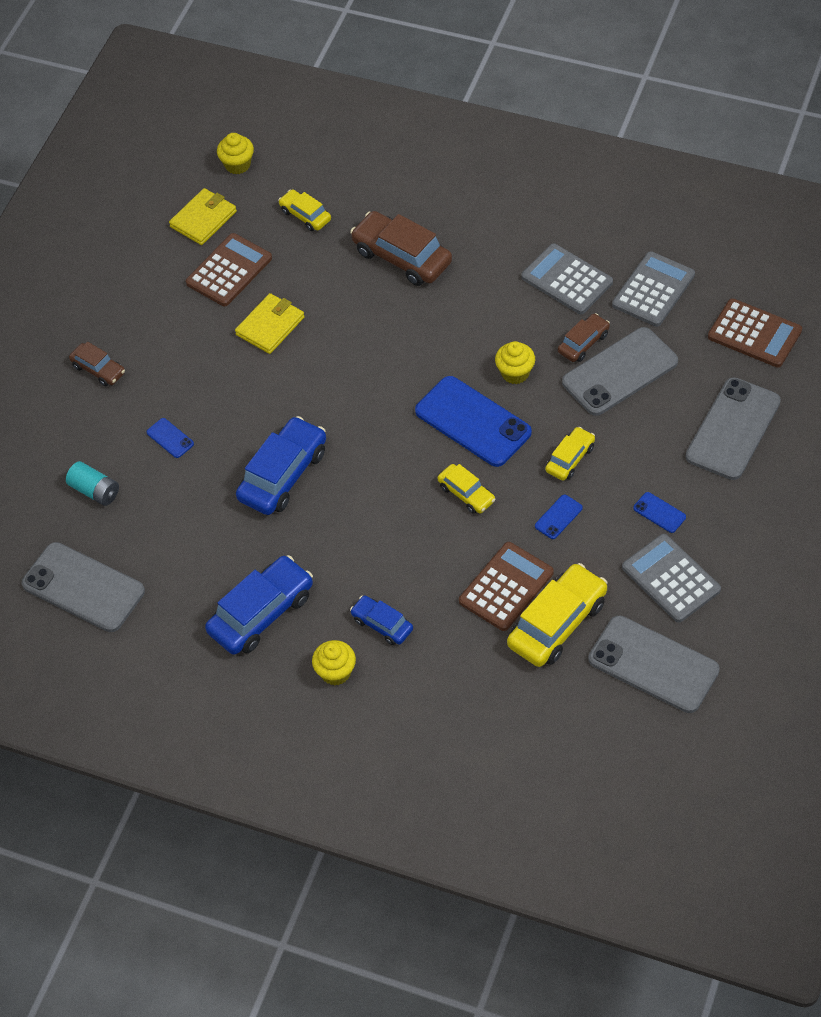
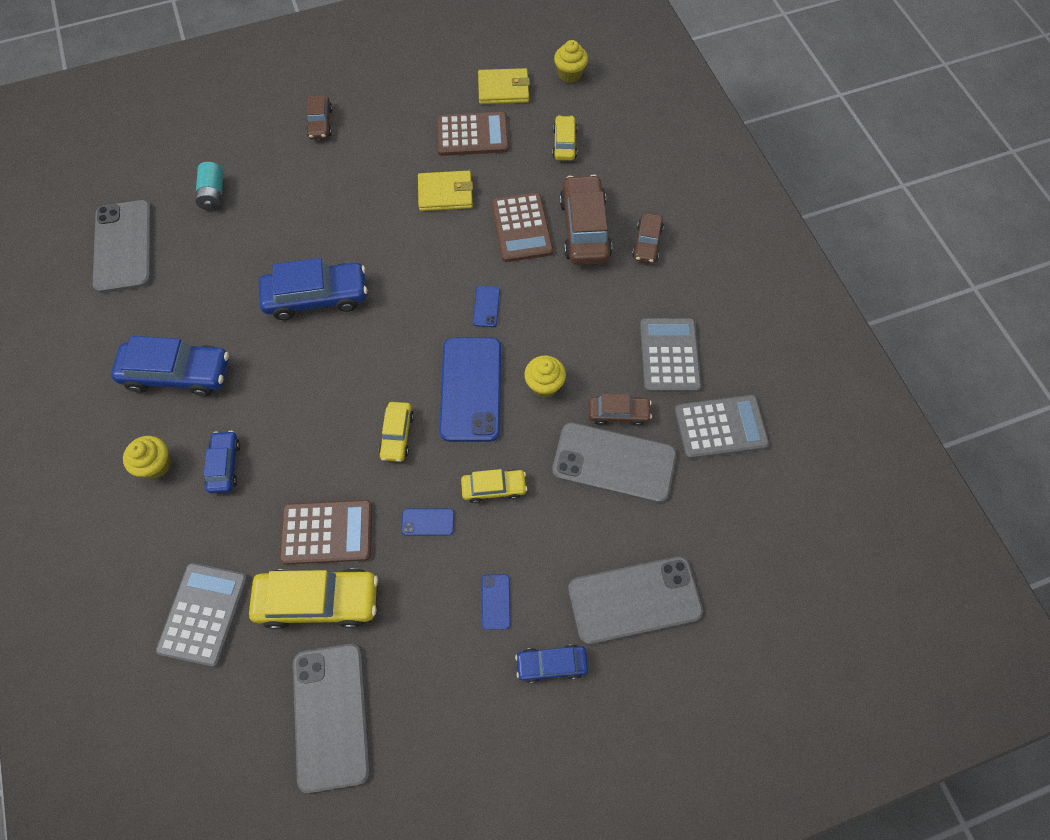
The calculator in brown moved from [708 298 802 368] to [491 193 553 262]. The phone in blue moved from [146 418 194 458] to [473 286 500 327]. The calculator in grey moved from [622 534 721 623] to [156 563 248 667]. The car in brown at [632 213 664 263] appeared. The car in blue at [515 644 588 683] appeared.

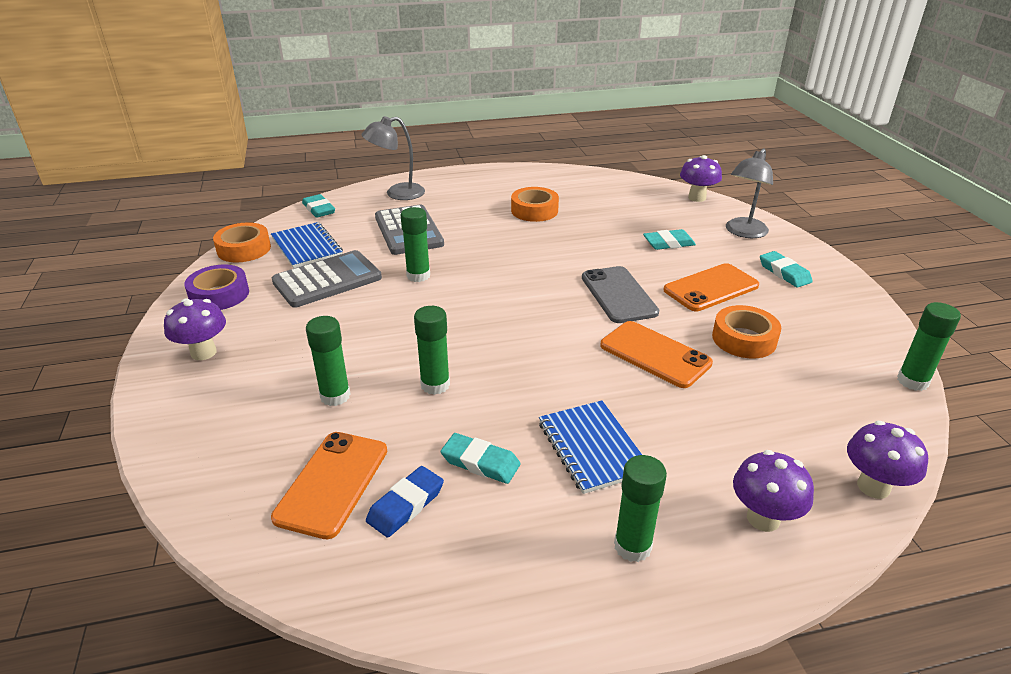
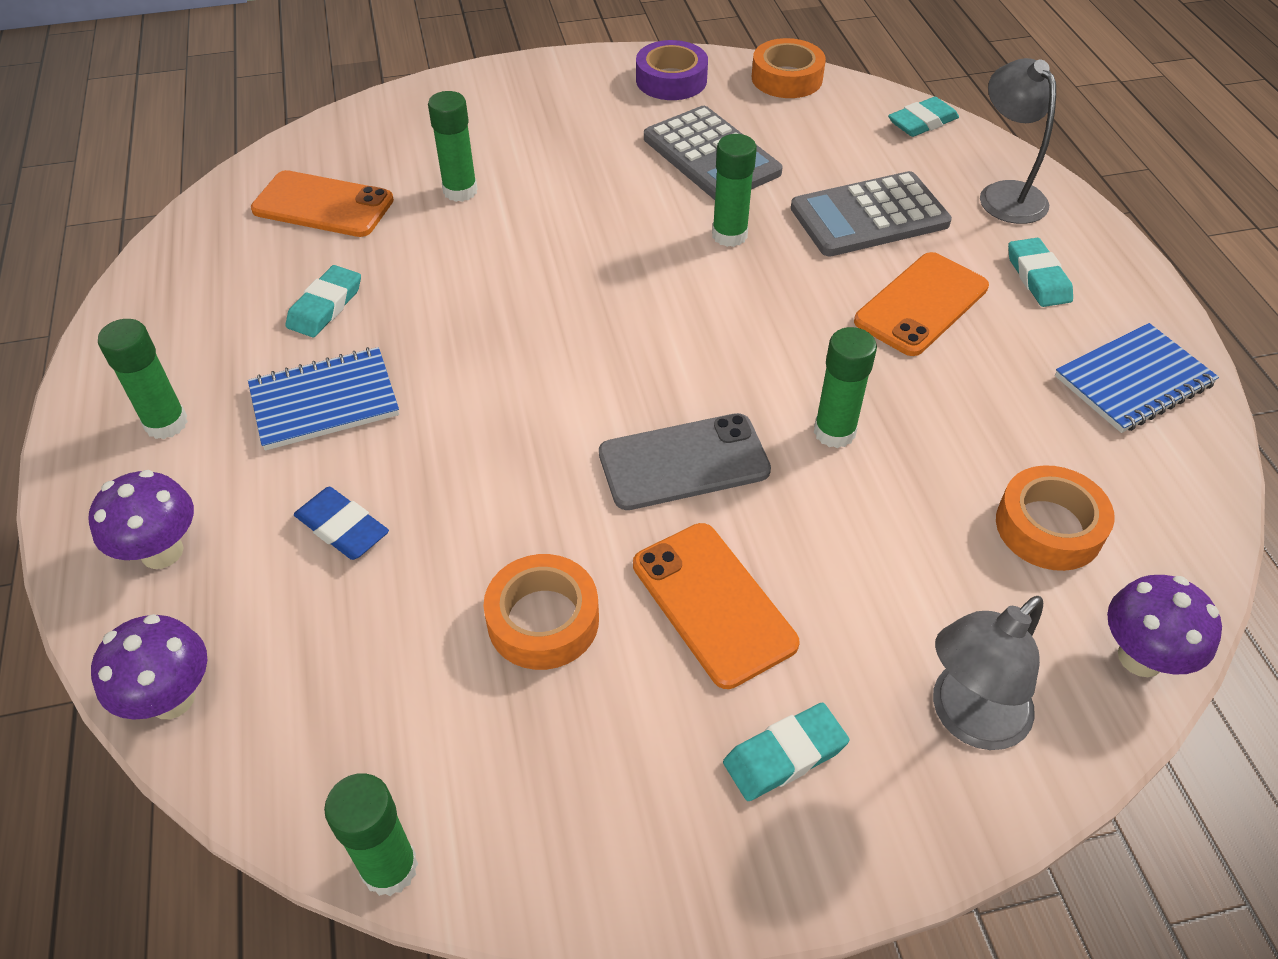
The lamp in grey at [726 149 773 238] turned 75 degrees counterclockwise. The tape in orange moved from [511 187 559 222] to [996 465 1115 571]. The notebook in blue moved from [271 222 343 269] to [1055 323 1219 433]. The eraser in turquoise moved from [643 229 696 250] to [1008 238 1073 307]. The mushroom in purple at [164 298 226 360] disappeared. The glue stick in green moved from [414 306 450 395] to [814 327 877 448]. The phone in orange moved from [600 321 713 388] to [854 252 989 356]. The eraser in blue moved from [366 466 444 538] to [294 487 389 560].

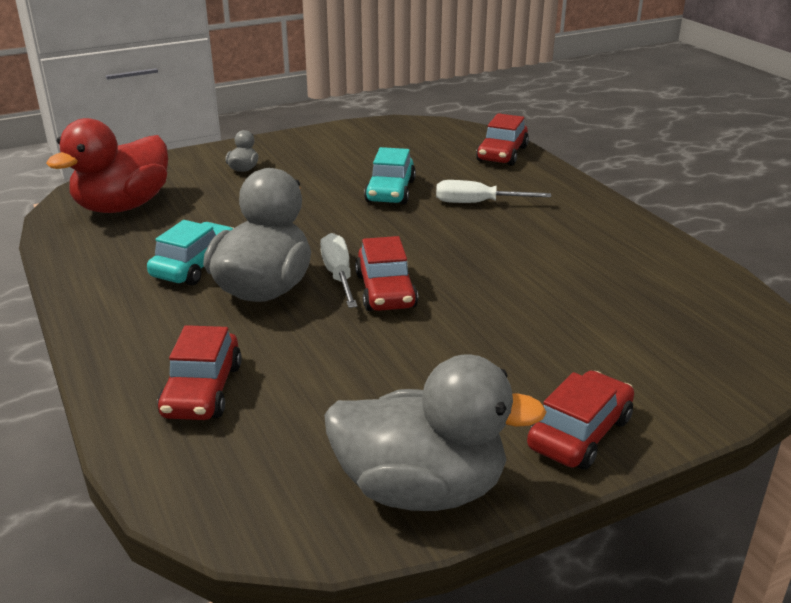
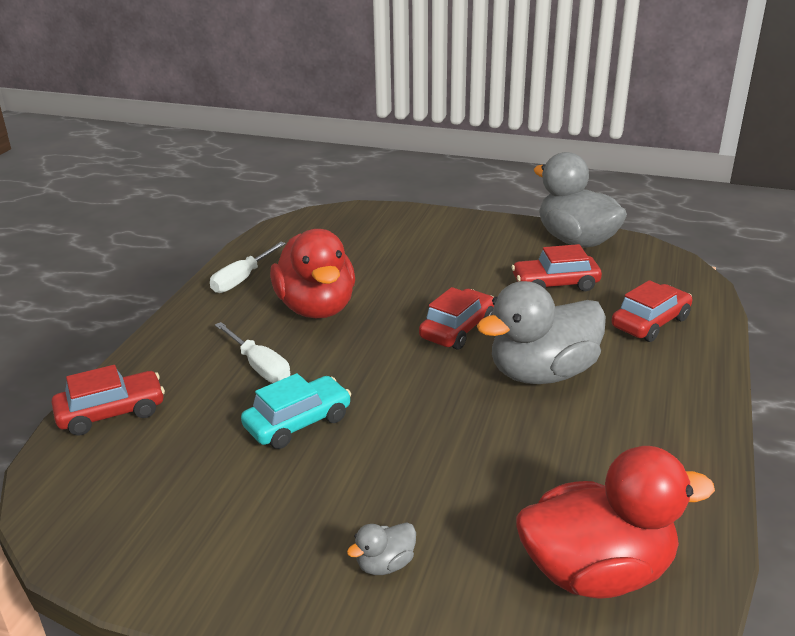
The car in turquoise at [147 220 234 285] disappeared. The screwdriver in white moved from [320 233 357 308] to [210 242 286 293]. The car in red moved from [527 370 634 470] to [511 244 602 291]. The duck in red at [270 229 355 318] appeared.

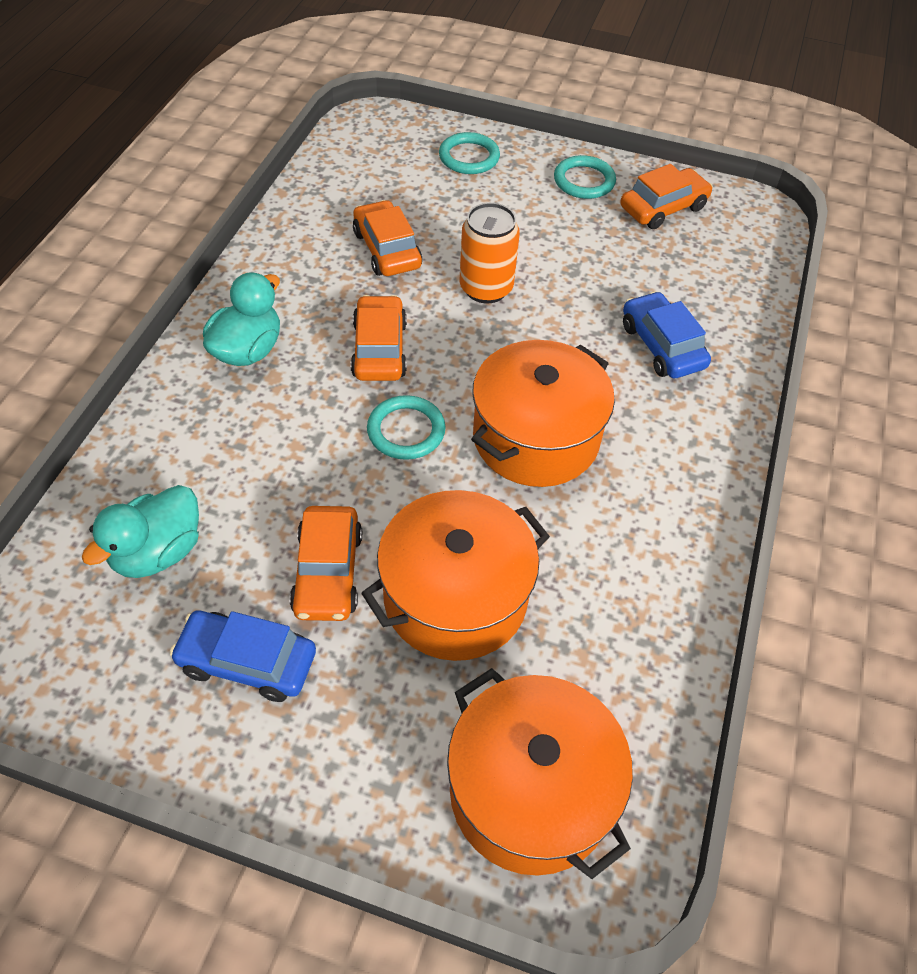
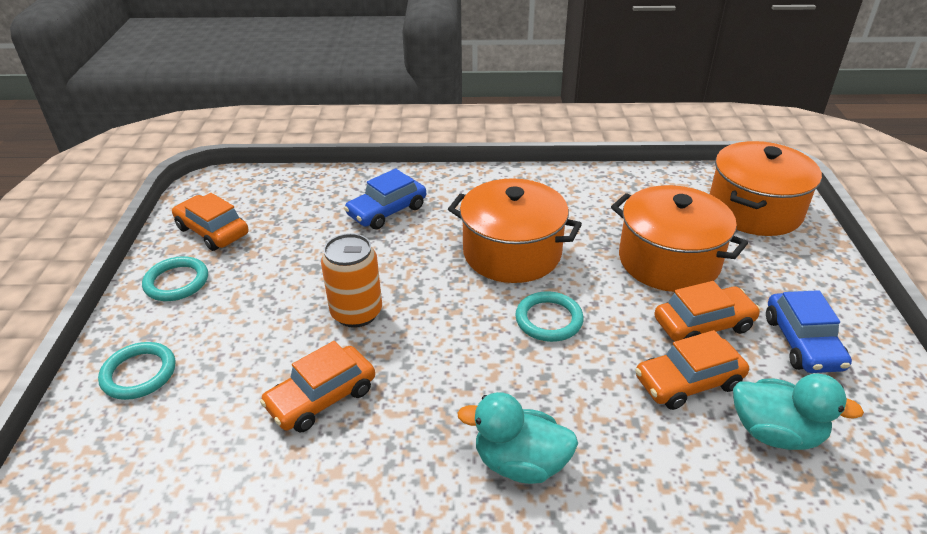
The car in orange moved from [351 295 407 381] to [635 330 749 410].

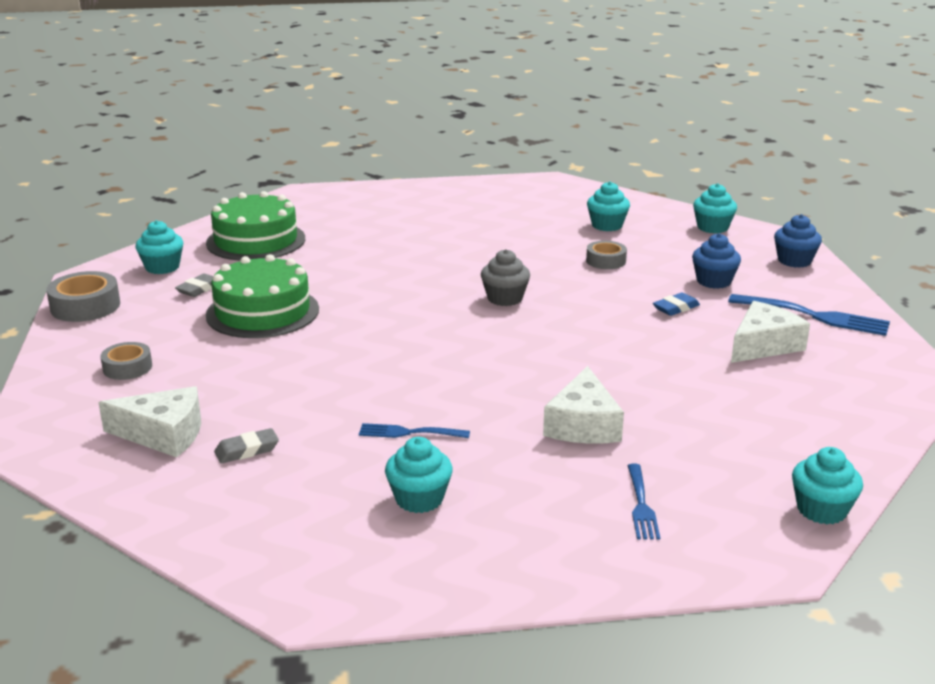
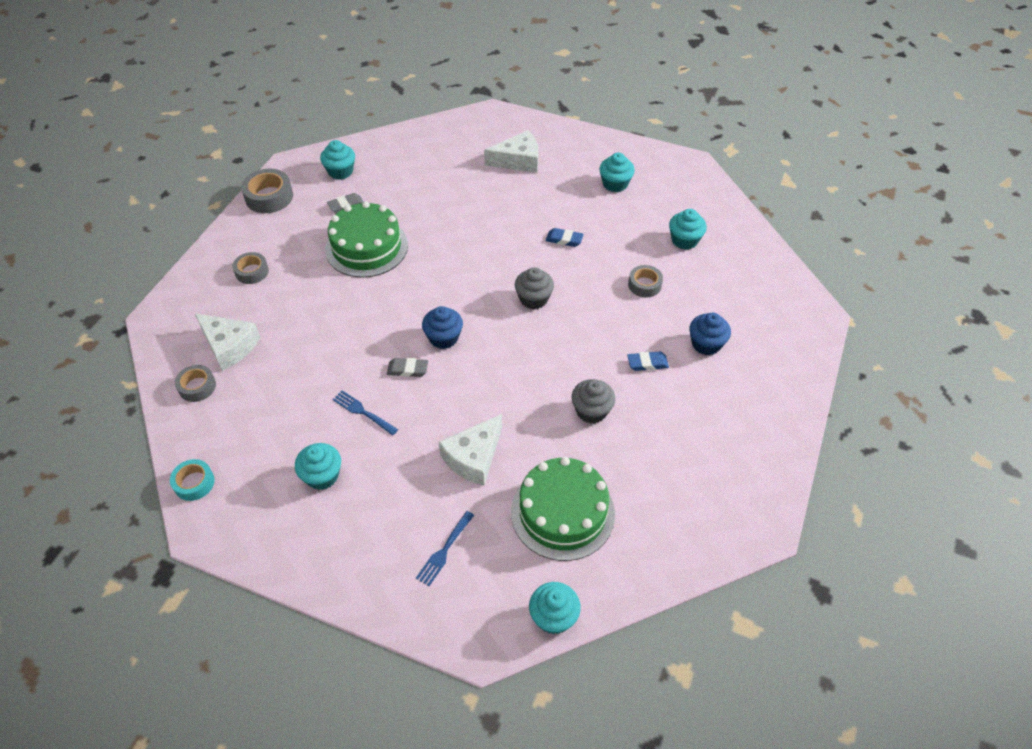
The cupcake in turquoise moved from [693 183 737 233] to [599 153 635 192]. The cake in green moved from [206 191 305 261] to [511 457 615 561]. The cupcake in blue moved from [774 214 822 268] to [422 306 463 349]. The fork in blue at [728 294 890 336] disappeared. The cheese in white moved from [731 301 810 363] to [484 130 539 173]. The eraser in grey moved from [214 428 279 463] to [387 358 428 377]. The eraser in blue at [546 228 584 247] appeared. The tape in grey at [175 365 216 402] appeared. The cupcake in grey at [572 379 615 424] appeared. The tape in turquoise at [170 459 215 501] appeared.

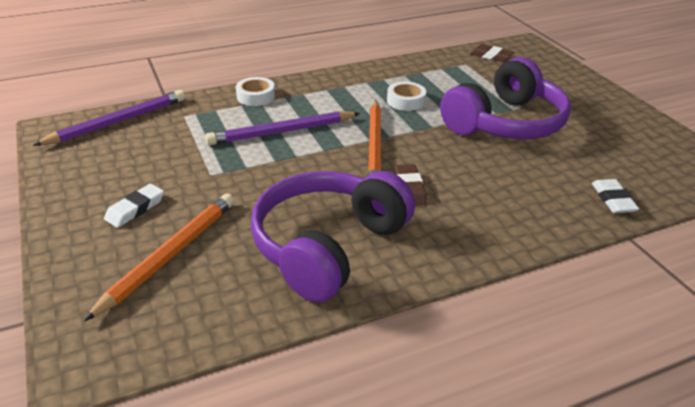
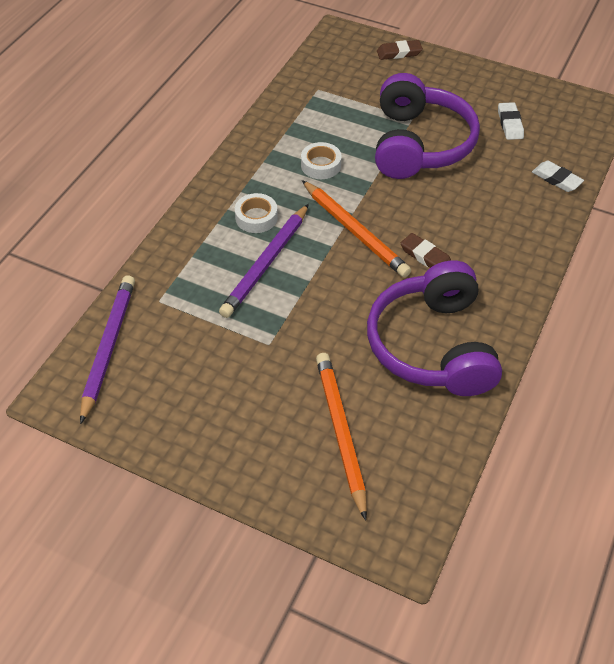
The eraser in brown moved from [470 44 514 62] to [377 40 423 60]. The tape in white moved from [236 77 275 106] to [235 193 278 233]. The eraser in white moved from [104 184 164 228] to [498 102 524 140].

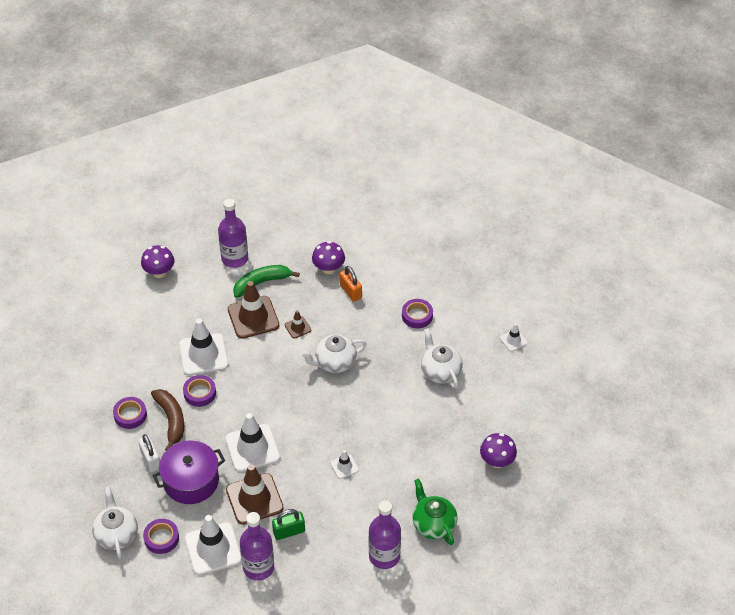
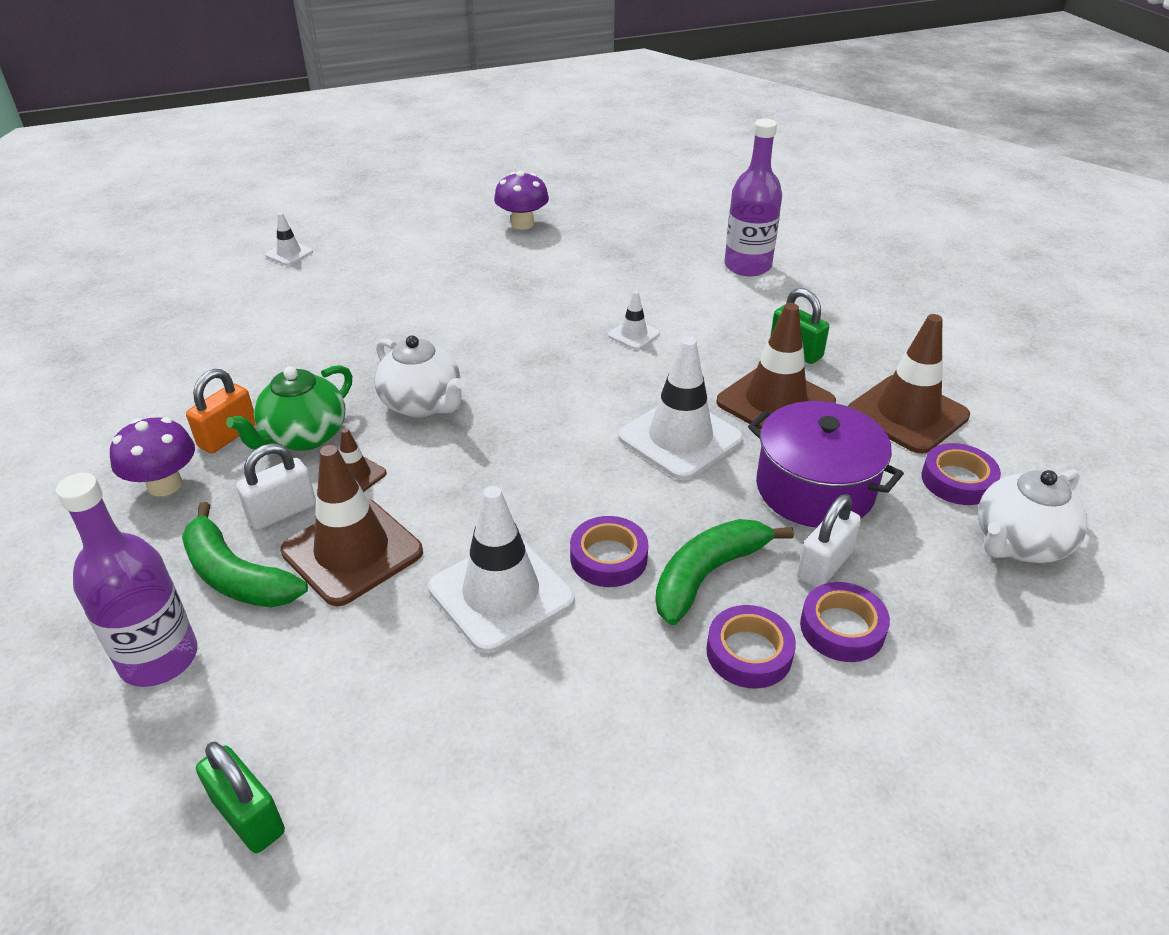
The mushroom in purple at [141 245 174 278] was replaced by the padlock in green at [196 742 285 853]. The tape in purple moved from [402 299 433 328] to [800 582 890 662]. The teapot in white at [421 328 463 389] disappeared. The banana in brown at [151 389 184 450] became the banana in green at [655 519 794 625]. The teapot in green moved from [412 479 457 545] to [226 365 352 451]. The bottle in purple at [240 512 274 581] disappeared. The traffic cone in white at [185 515 242 575] became the traffic cone in brown at [848 314 970 454]. The padlock in white at [236 443 316 530] appeared.

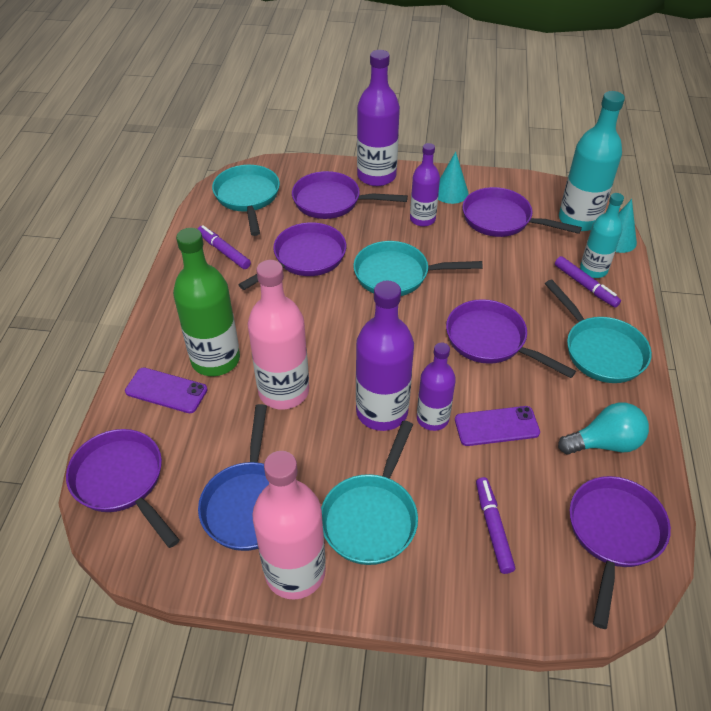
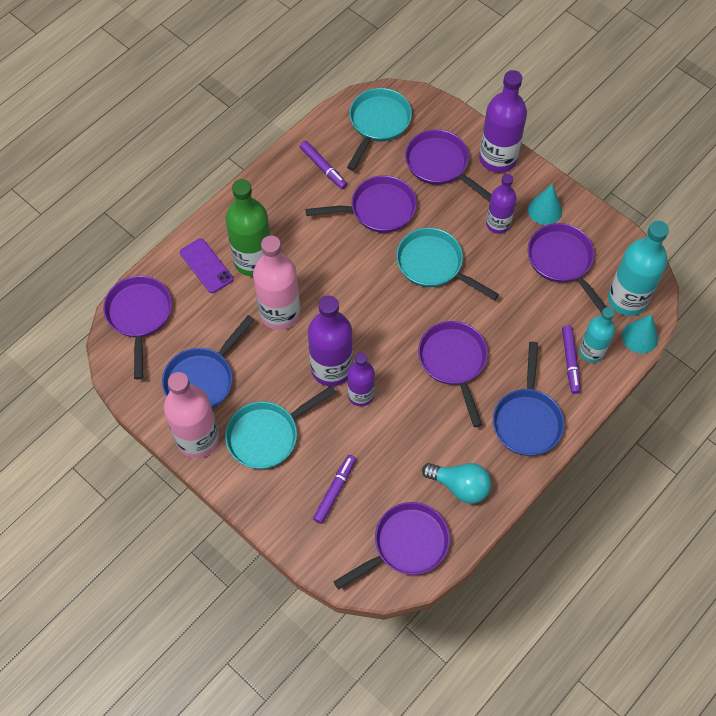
The marker in purple at [198 225 251 269] turned 150 degrees clockwise. The pan in turquoise at [545 280 652 383] became the pan in blue at [493 342 564 456]. The phone in purple at [455 406 540 446] disappeared.

